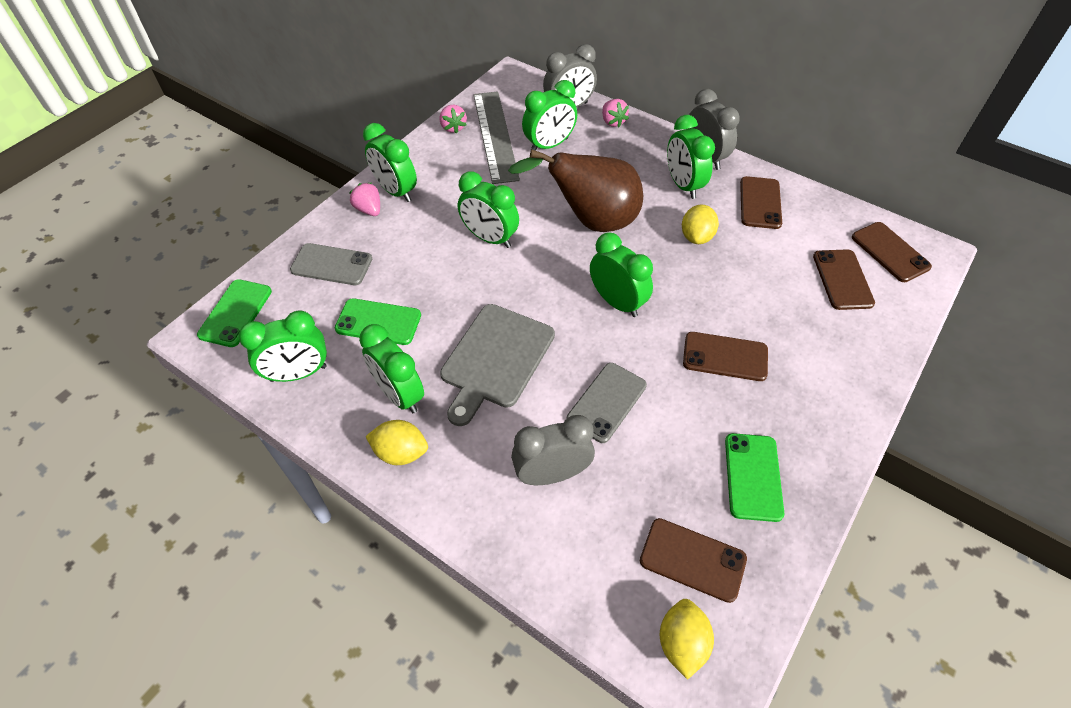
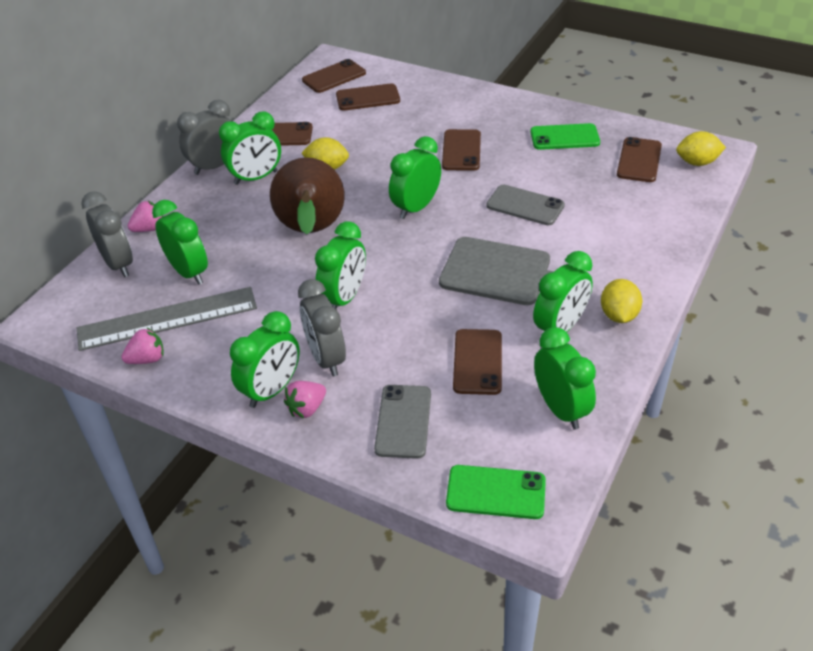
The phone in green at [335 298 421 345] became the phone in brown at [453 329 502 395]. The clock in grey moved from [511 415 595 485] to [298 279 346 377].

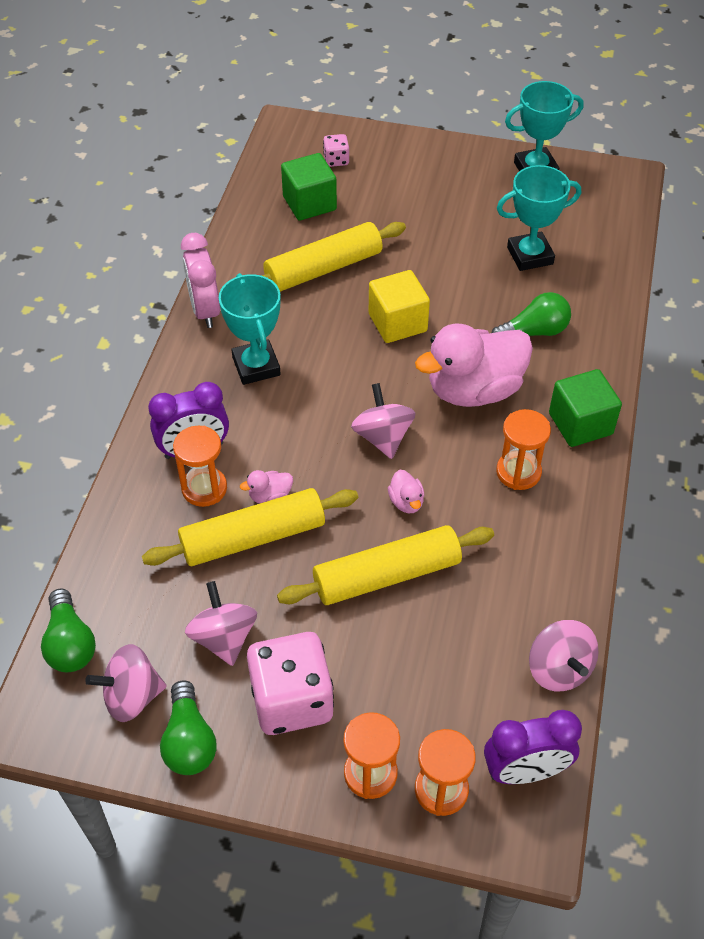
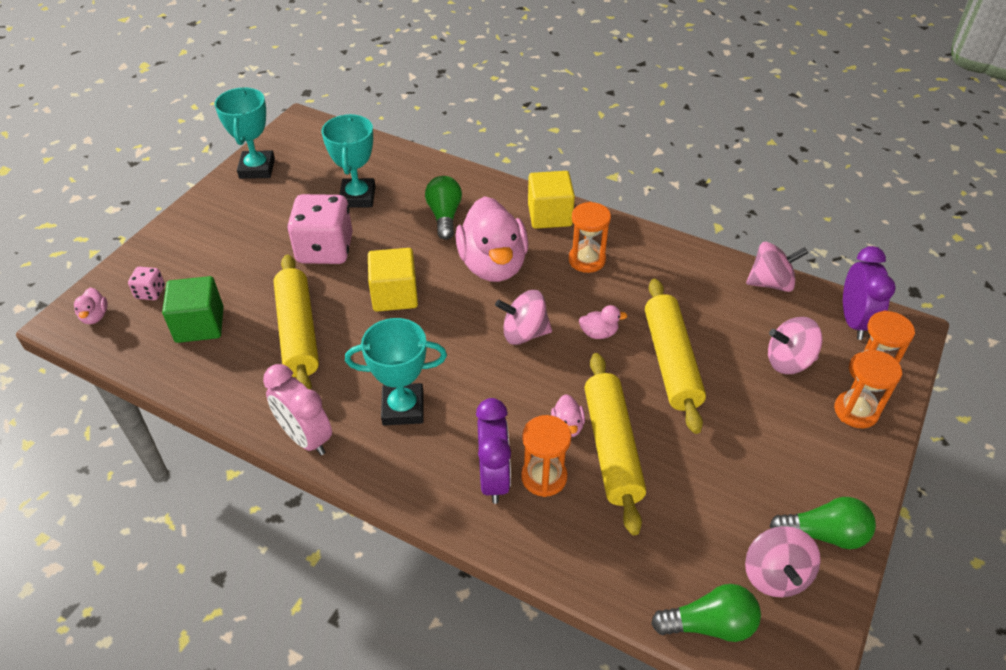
The clock in pink at [181 233 220 328] turned 45 degrees clockwise. The cube in green at [549 369 622 447] became the cube in yellow at [528 171 575 229]. The spinning top in pink moved from [185 581 257 666] to [768 317 822 374]. The dice in pink moved from [247 632 334 735] to [287 194 353 264]. The duck in pink at [74 288 108 324] appeared.

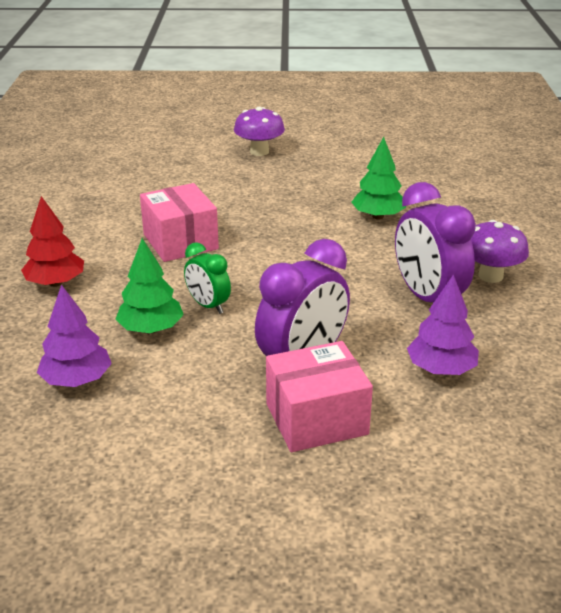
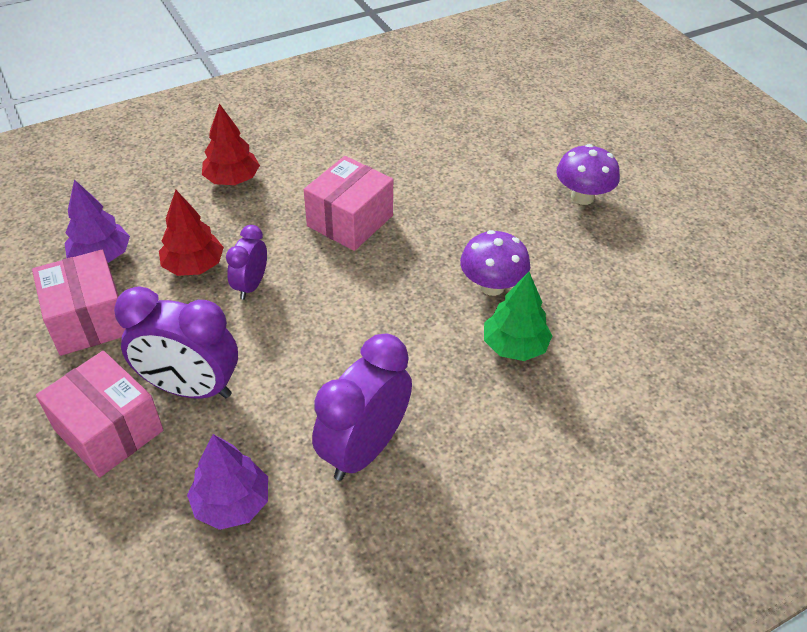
The mushroom in purple moved from [471 220 529 283] to [460 230 530 296]. The tree in green at [116 238 184 334] became the tree in red at [159 190 224 276]. The clock in green at [184 242 231 314] became the clock in purple at [226 225 267 300]. The box in pink at [32 250 126 356] appeared.

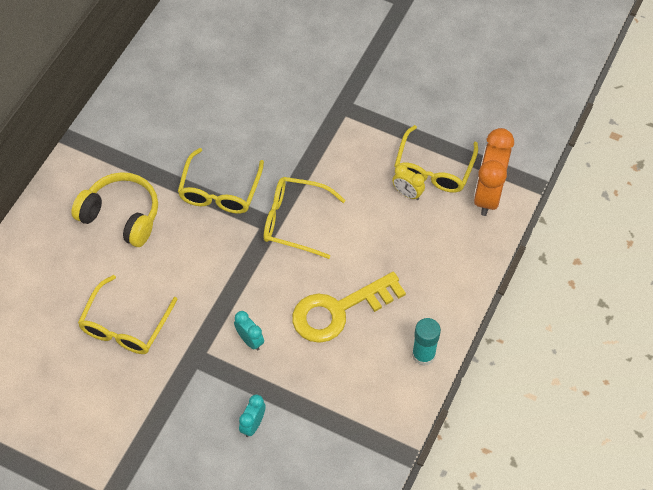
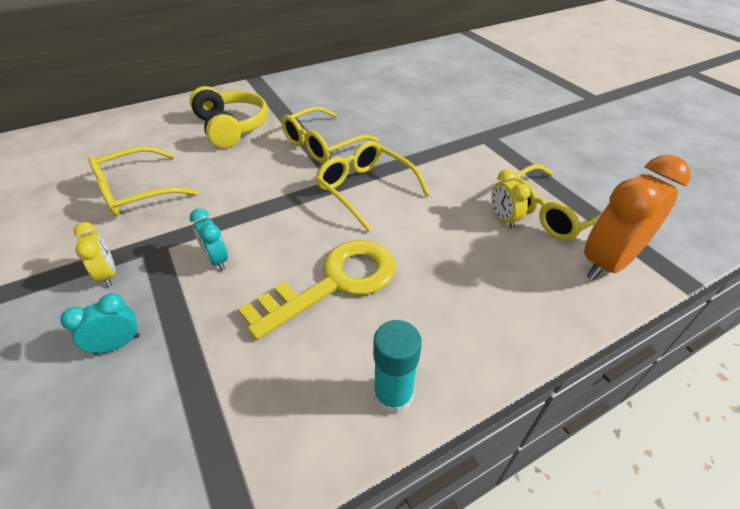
The key in yellow at [292 272 406 343] turned 135 degrees clockwise. The clock in turquoise at [234 311 264 350] turned 150 degrees clockwise. The clock in yellow at [73 222 115 287] appeared.

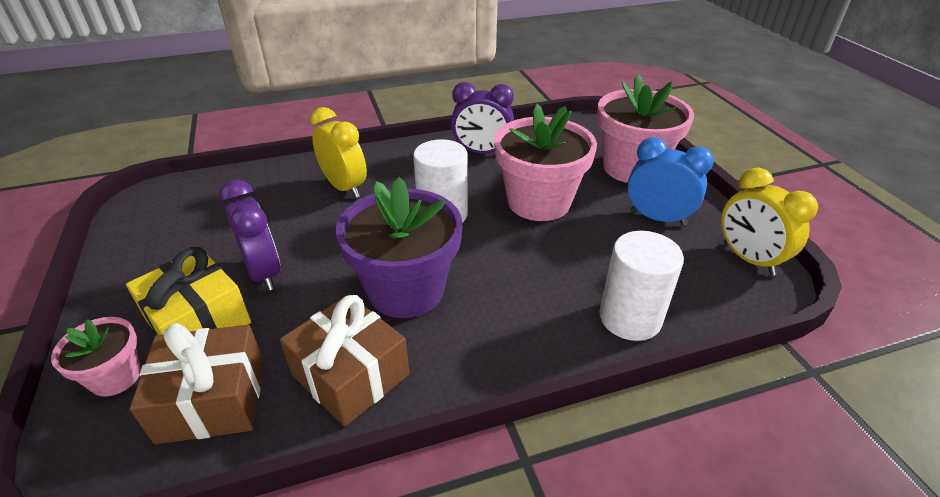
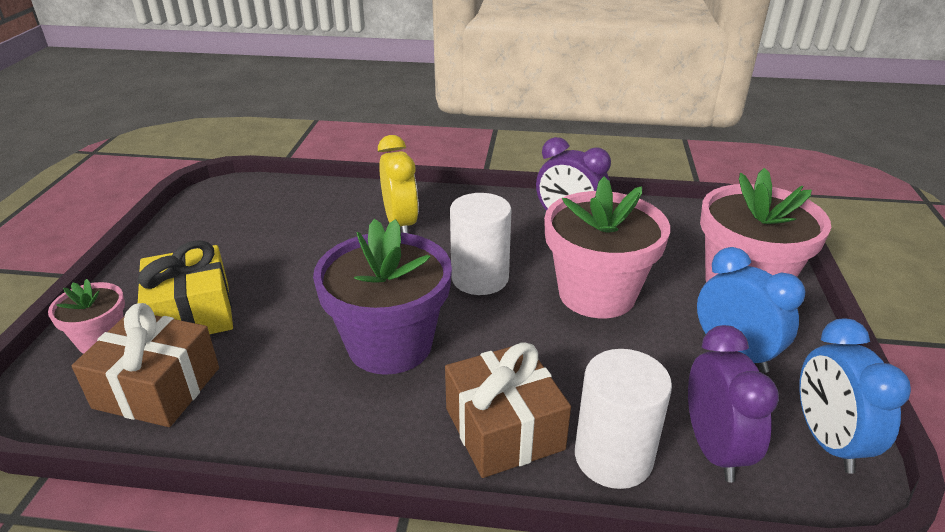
The clock in yellow at [721 168 818 276] became the clock in blue at [799 318 911 474]. The clock in purple moved from [219 180 280 291] to [688 325 779 482]. The gift in brown moved from [280 294 410 427] to [445 342 571 478].

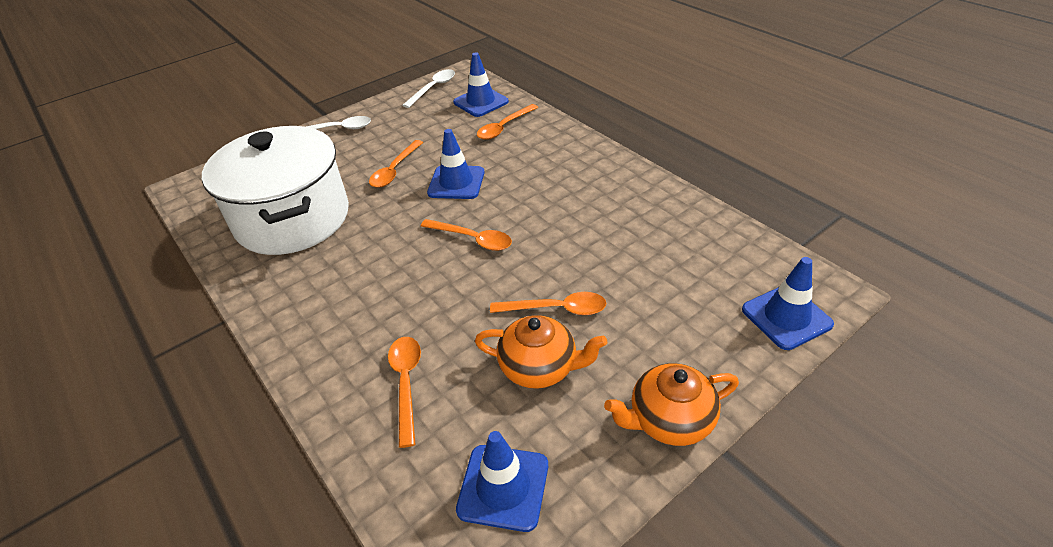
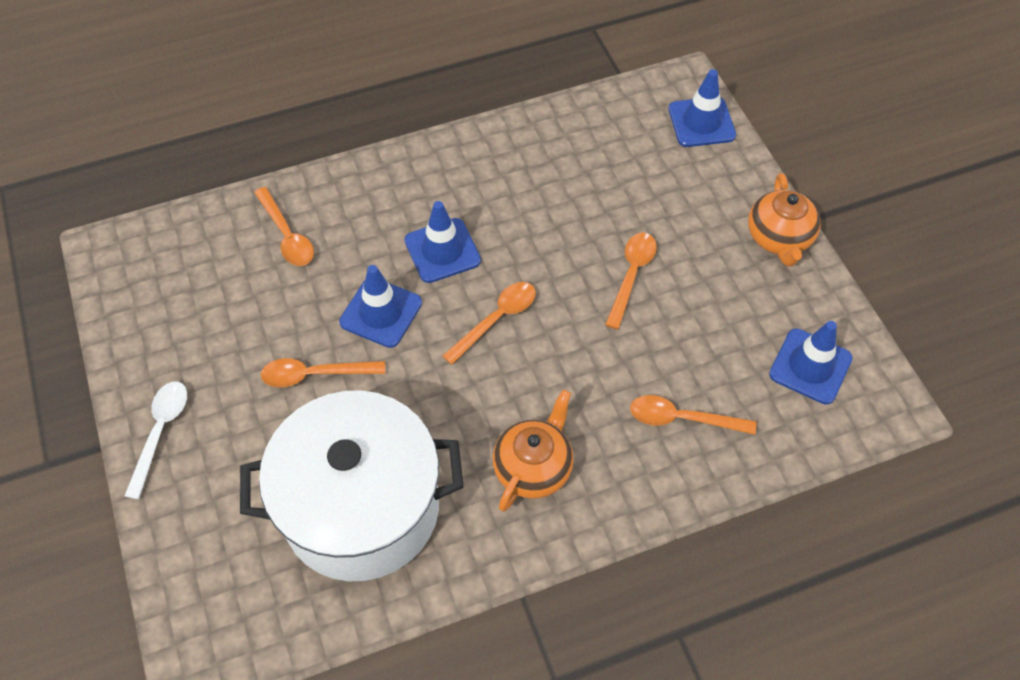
The traffic cone in blue moved from [453 52 509 117] to [405 201 481 283]. The spoon in white at [402 69 455 108] disappeared. The spoon in orange at [369 140 423 188] turned 135 degrees clockwise. The teapot in orange moved from [475 315 607 389] to [493 390 574 511].

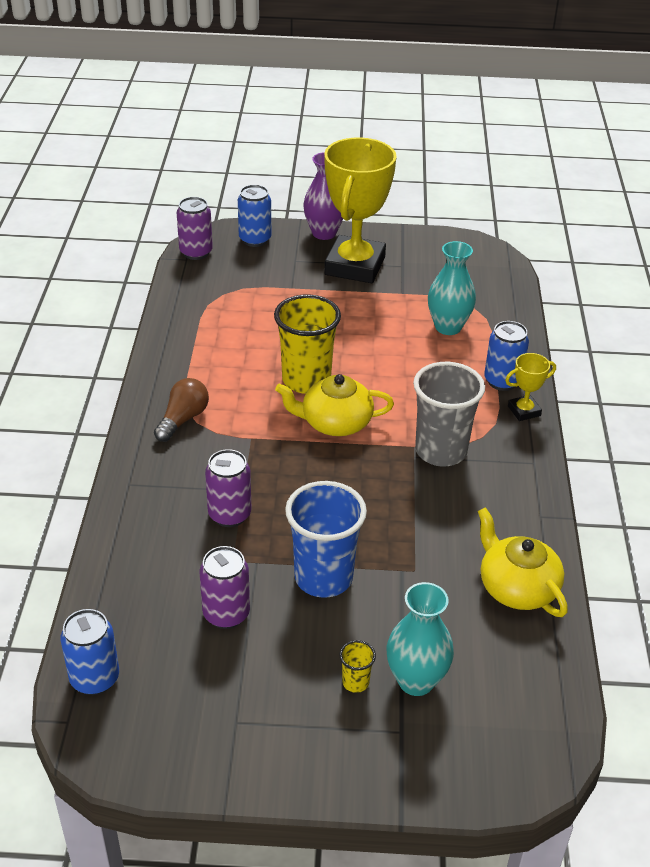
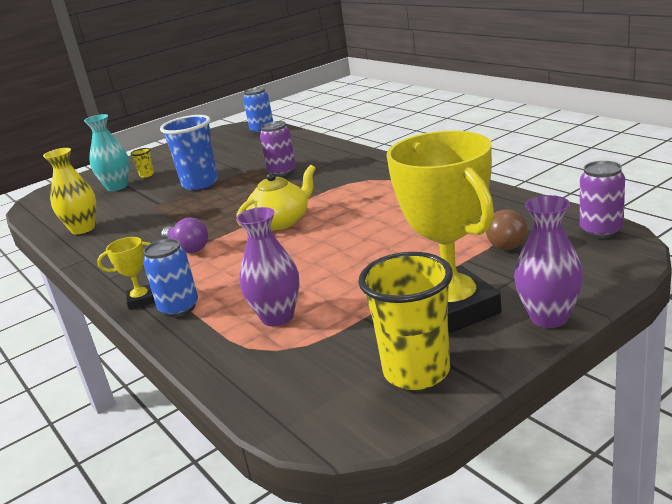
The can in blue at [238 185 272 247] disappeared. The vase in turquoise at [428 241 476 335] became the vase in purple at [236 207 300 327]. The cup in yellow moved from [274 294 341 394] to [358 252 453 390]. The trophy in yellow at [505 353 556 421] turned 45 degrees clockwise. The cup in grey at [413 362 485 467] was replaced by the light bulb in purple at [161 218 208 253]. The light bulb in brown moved from [154 378 209 442] to [479 209 528 250]. The teapot in yellow at [478 507 568 617] was replaced by the vase in yellow at [43 148 96 234]. The can in purple at [200 546 250 629] disappeared.

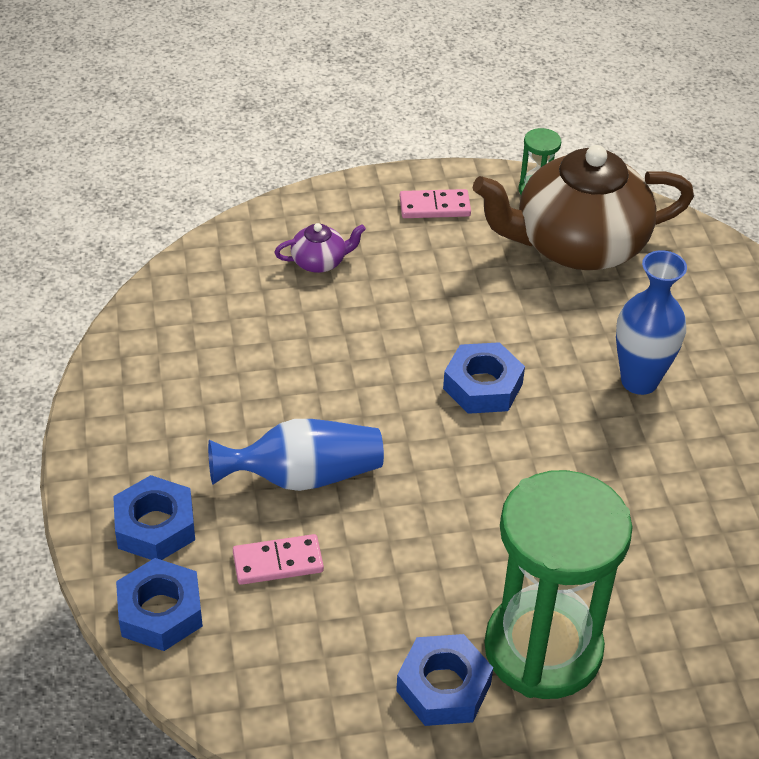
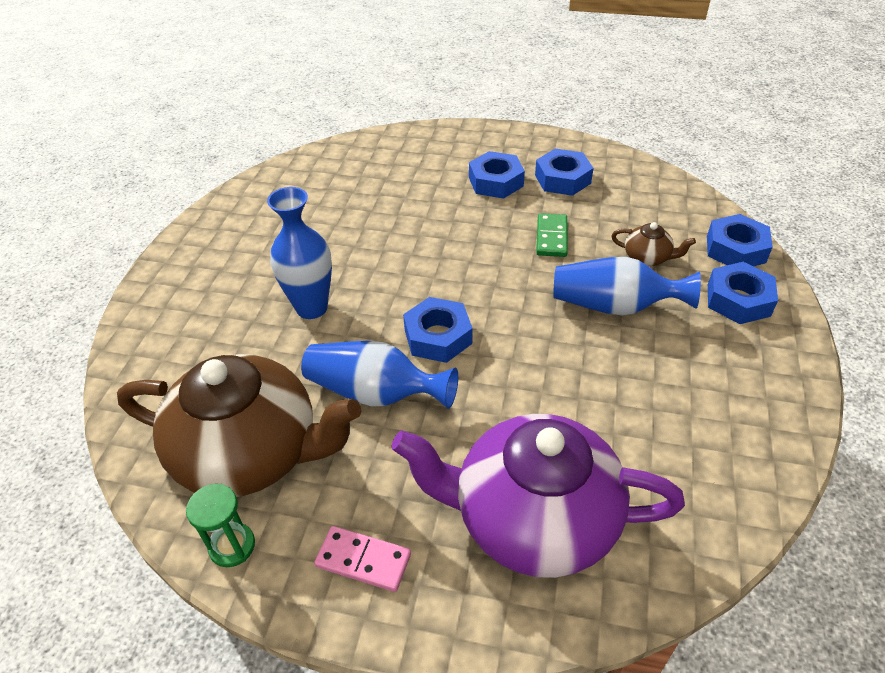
The teapot in purple at [274 223 366 273] changed to 2.49 times the size. The hourglass in green at [484 470 633 699] was replaced by the nut in blue at [469 151 525 199]. The domino in pink at [233 534 324 585] was replaced by the teapot in brown at [611 222 696 266]. The domino in green at [536 213 568 257] appeared. The vase in blue at [301 341 458 409] appeared.

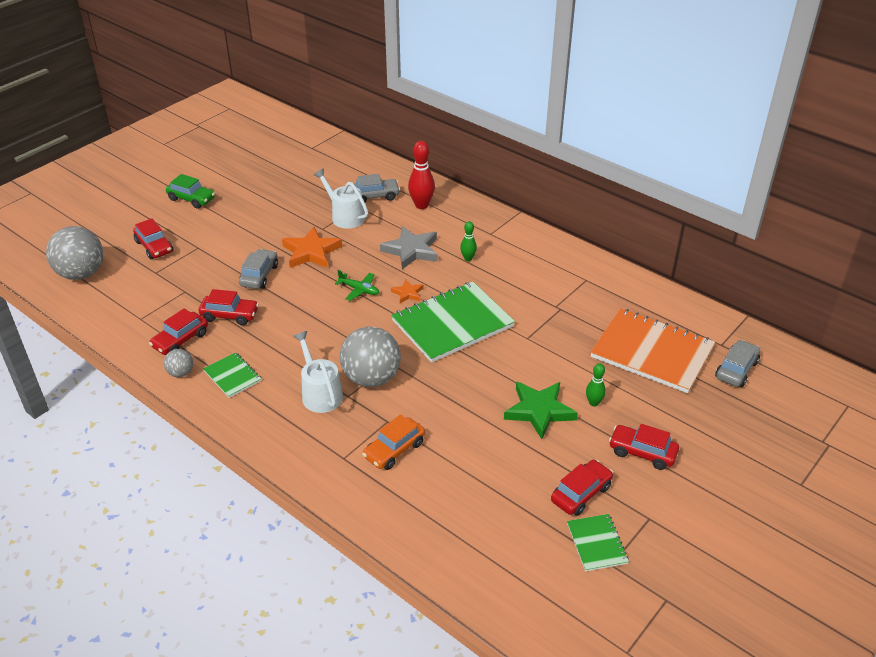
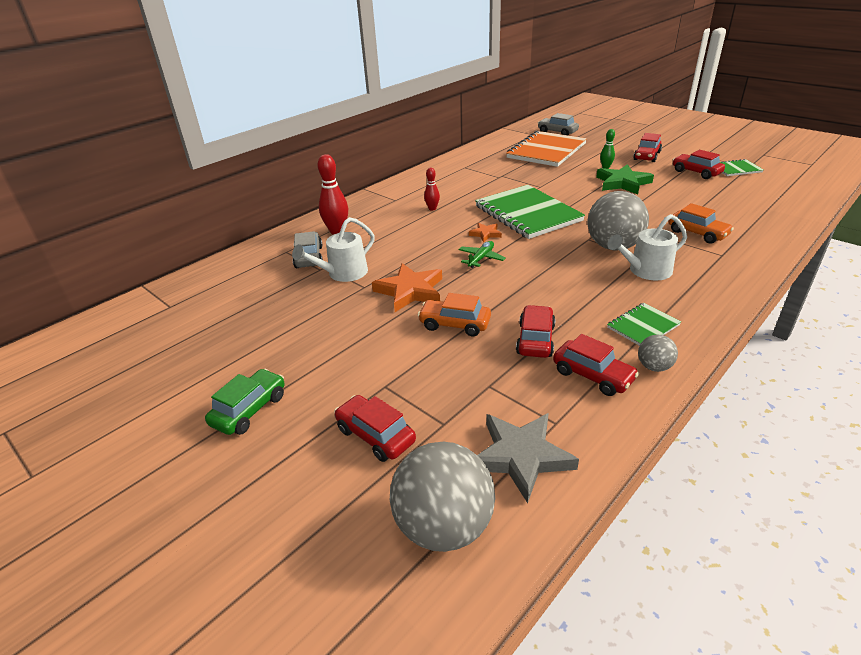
The car in red at [133 218 173 259] turned 105 degrees counterclockwise. The bowling pin in green at [460 221 477 261] became the bowling pin in red at [424 168 440 210]. The star in grey moved from [380 226 438 269] to [477 413 579 503]. The car in grey at [239 249 278 289] became the car in orange at [418 293 491 336].

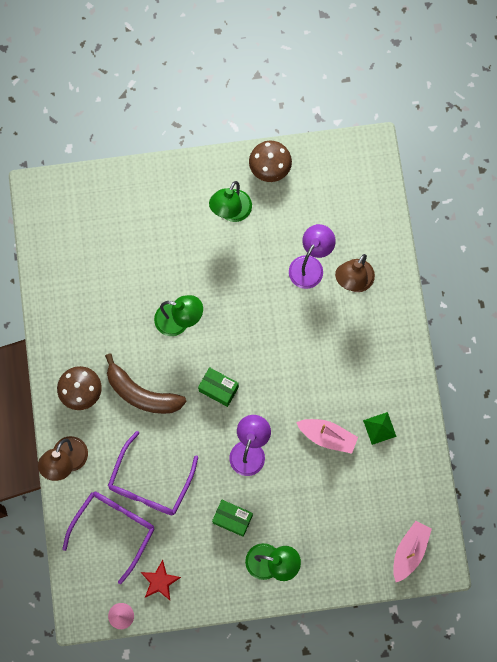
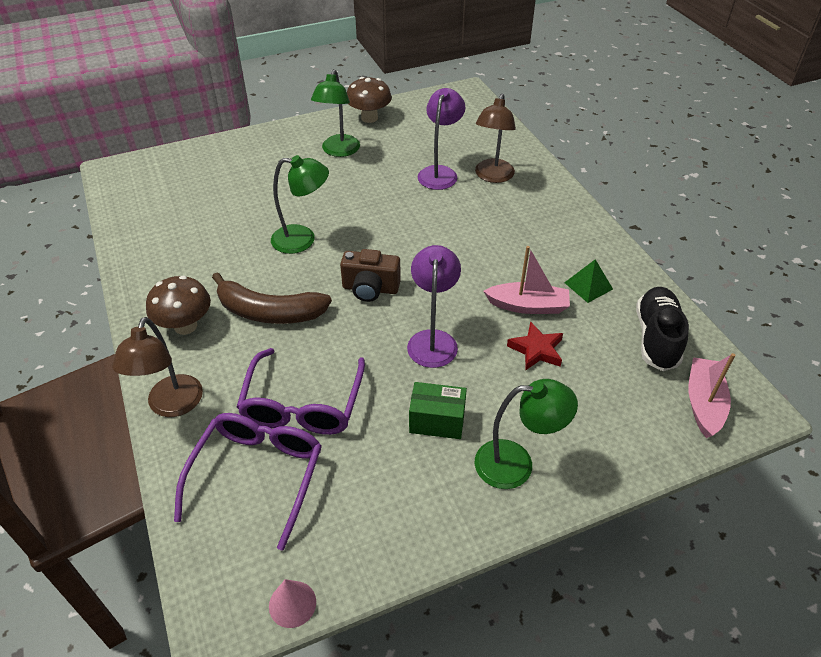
The box in green at [198 367 239 407] was replaced by the camera in brown at [340 249 401 302]. The star in red moved from [141 560 181 600] to [507 321 563 370]. The shoe in black at [636 287 689 371] appeared.

